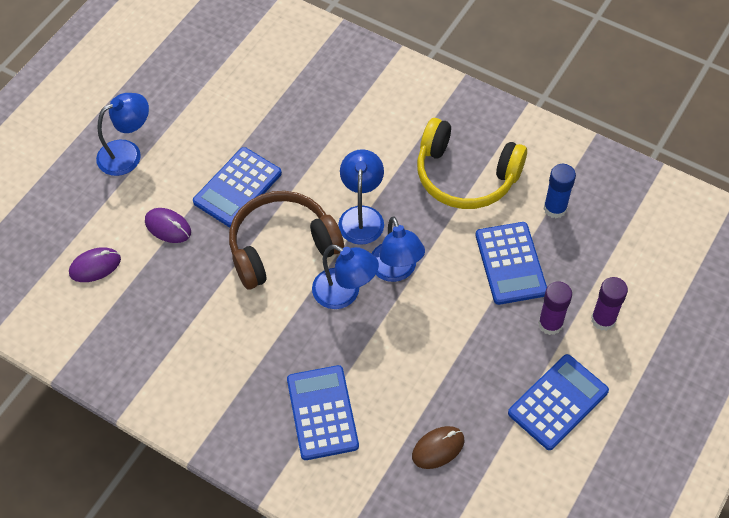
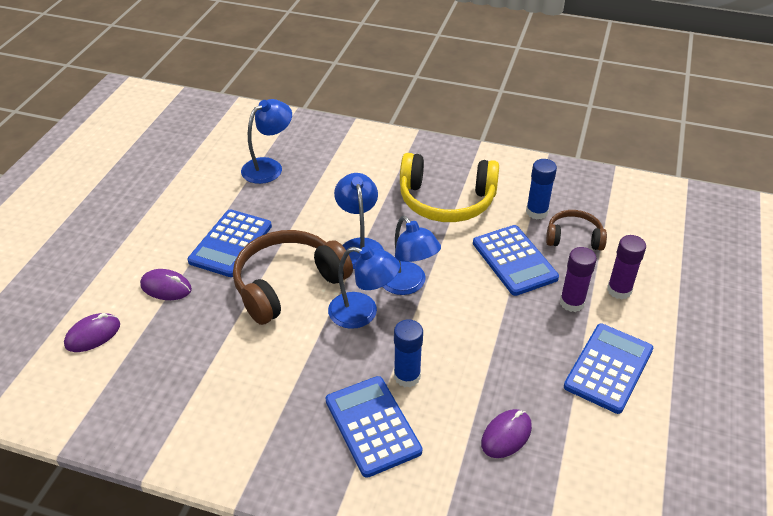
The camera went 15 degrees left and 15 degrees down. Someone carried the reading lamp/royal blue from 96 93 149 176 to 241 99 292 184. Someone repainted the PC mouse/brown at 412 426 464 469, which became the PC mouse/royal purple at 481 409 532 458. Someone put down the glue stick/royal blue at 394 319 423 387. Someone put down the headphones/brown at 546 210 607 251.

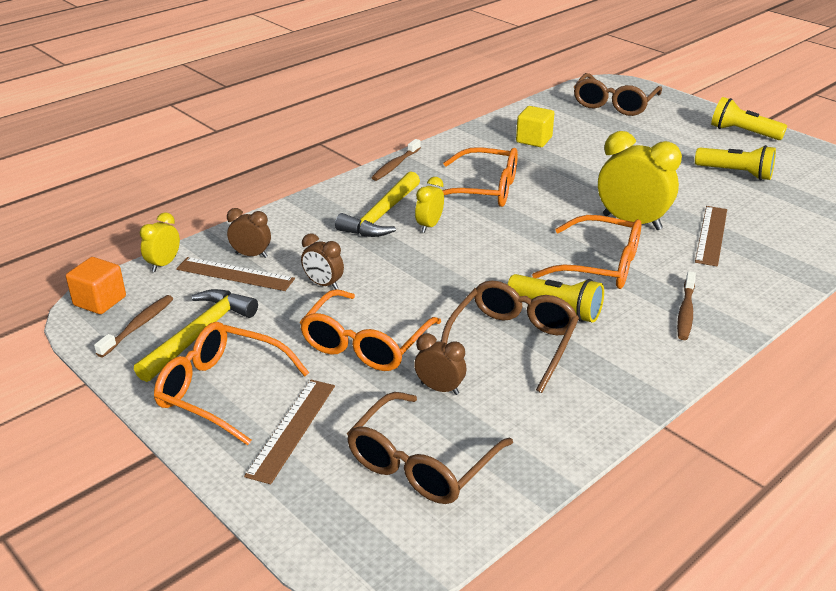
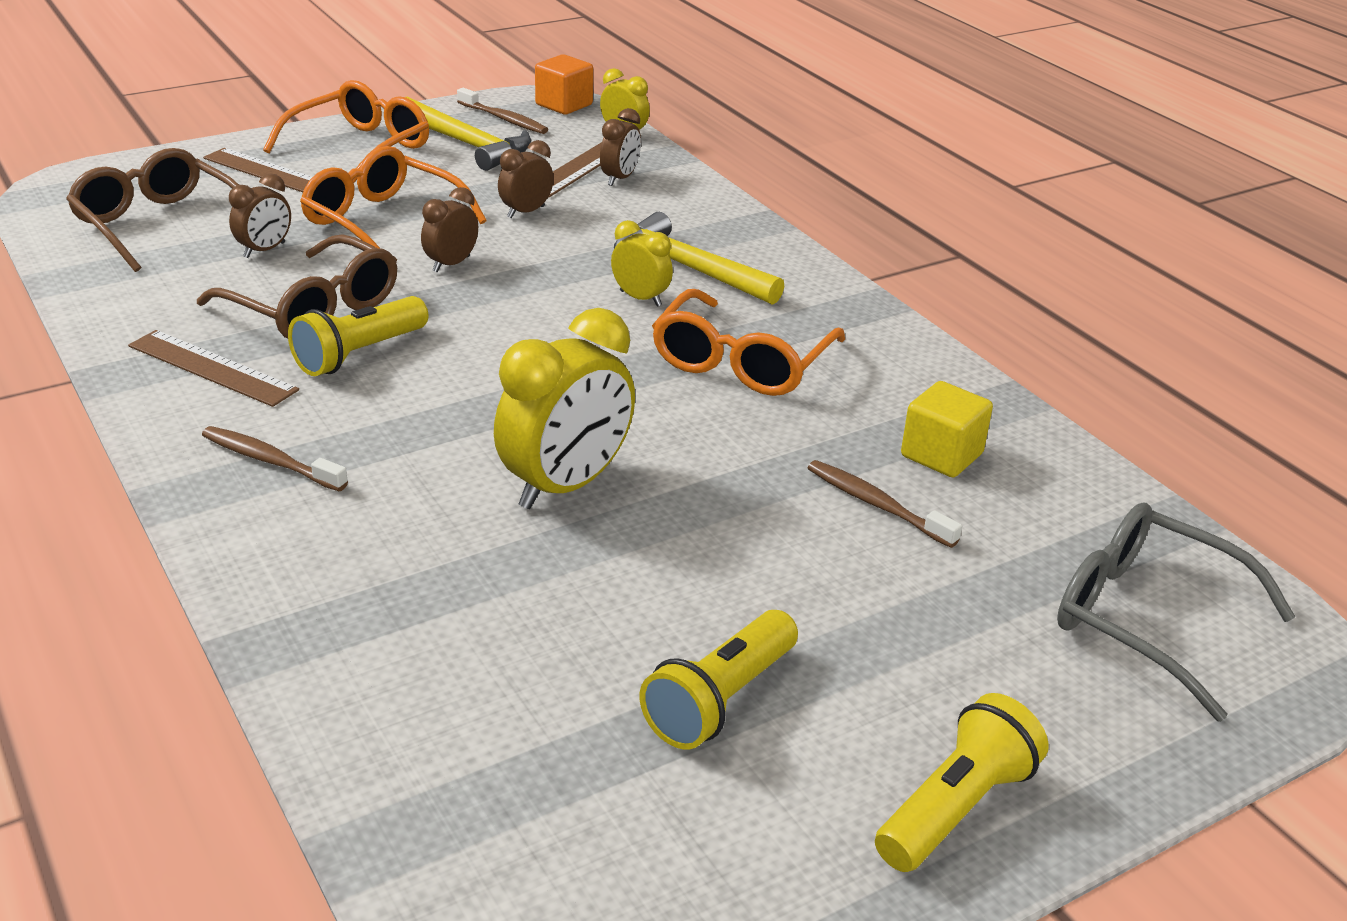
The camera went 100 degrees right and 0 degrees up. Someone carried the dental brush/brown from 371 139 421 181 to 808 460 962 548. Someone took away the glasses/orange at 532 215 641 289. Someone repainted the glasses/brown at 574 73 662 116, which became the glasses/ash-grey at 1057 502 1296 722. Someone carried the measuring stick/brown from 695 206 727 267 to 128 330 299 407. Someone put down the alarm clock/brown at 421 187 478 272.

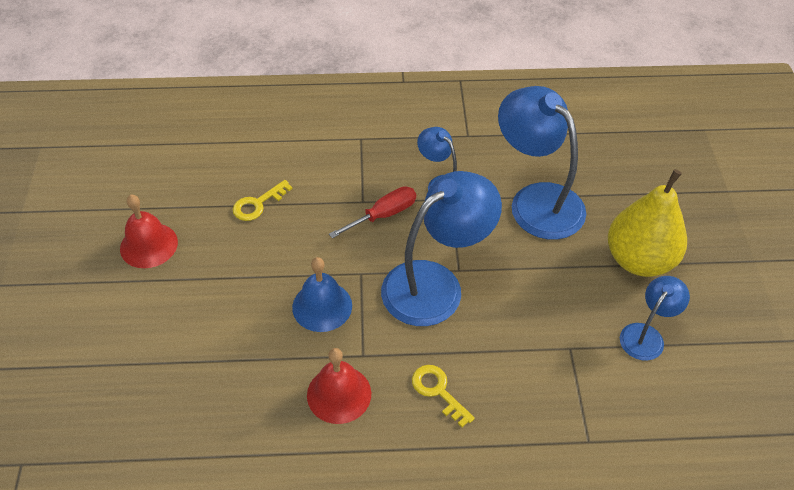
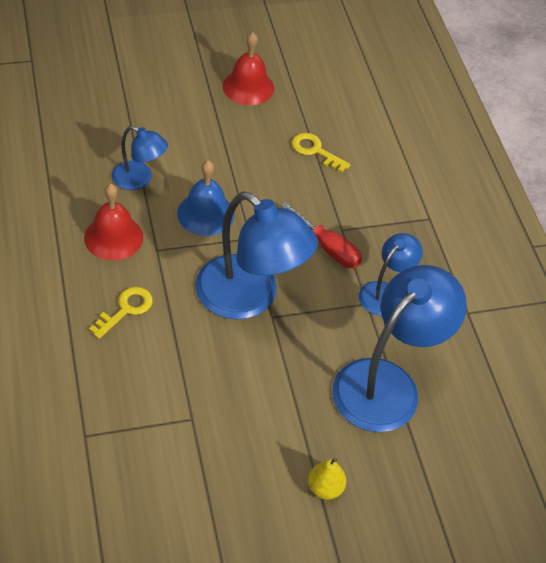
The camera went 75 degrees right and 0 degrees up. Someone scaled the pear fruit/bright yellow at 608 169 687 277 by 0.43. Someone carried the reading lamp/royal blue from 620 276 690 361 to 112 126 168 190.

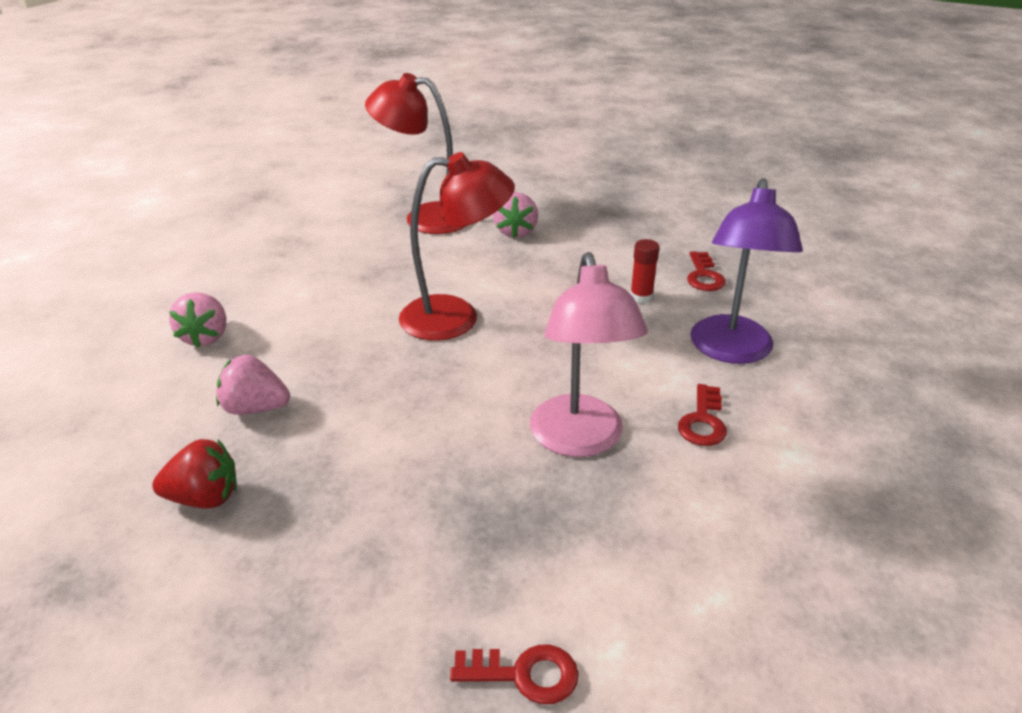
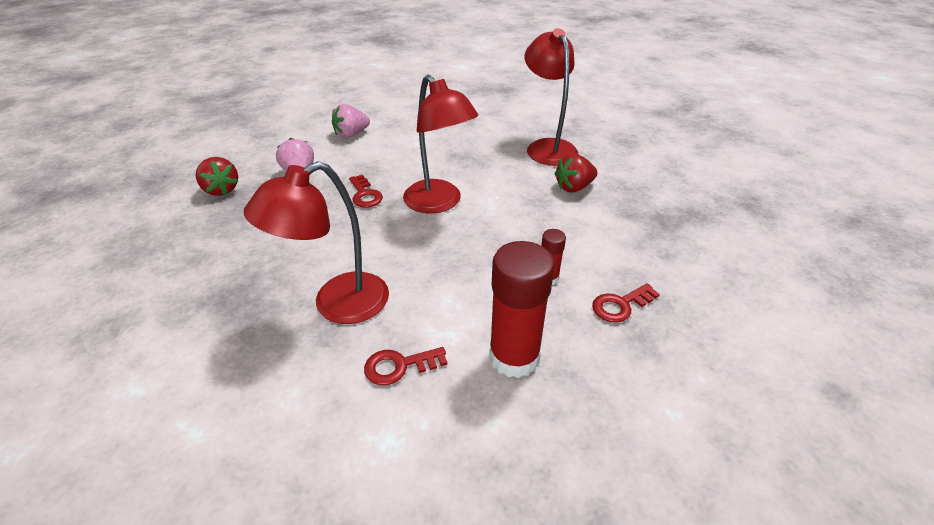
The camera went 60 degrees right and 5 degrees up. Someone carried the key/crimson from 450 645 579 704 to 349 175 383 208. Someone repainted the berry/pink at 493 192 538 238, which became the berry/crimson at 555 154 597 193. Someone repainted the reading lamp/pink at 530 252 648 457, which became the reading lamp/crimson at 244 161 389 324. Someone swapped the reading lamp/royal purple at 690 178 803 364 for the glue stick/crimson at 489 241 555 378.

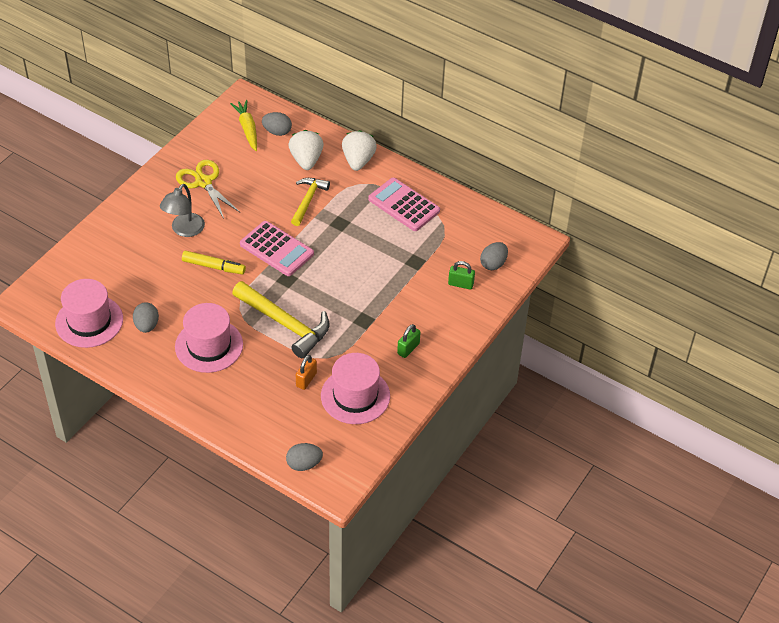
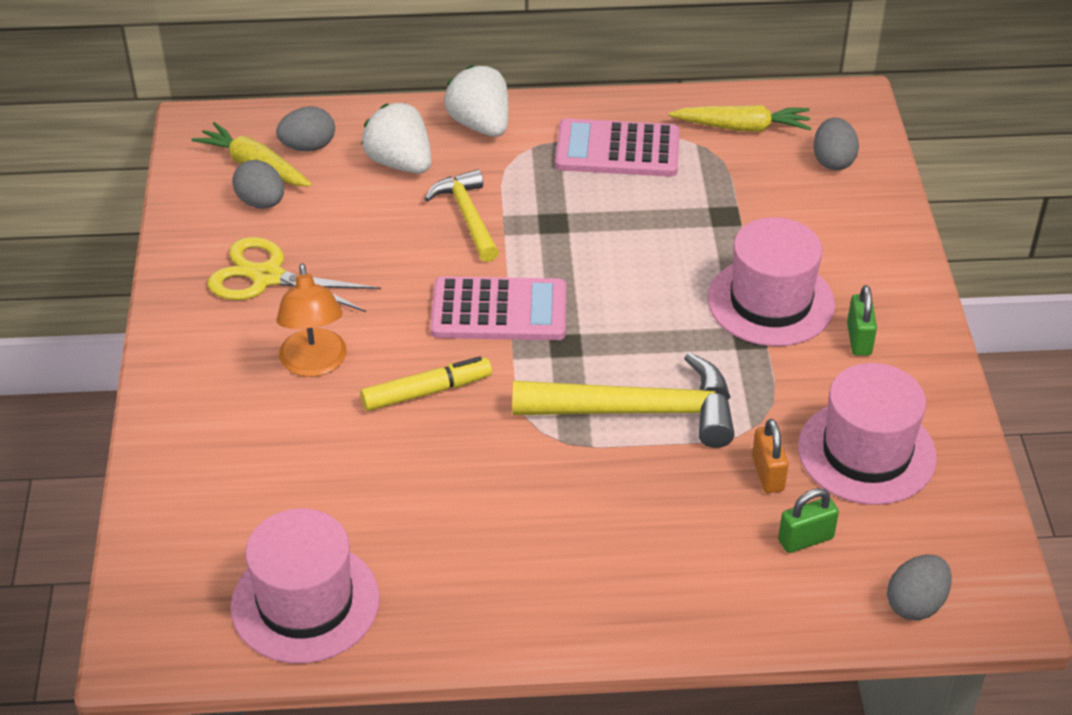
The camera went 35 degrees left and 5 degrees down. Someone carried the toy egg/ash-grey from 133 302 159 333 to 232 160 284 208. Someone repainted the reading lamp/ash-grey at 160 184 205 237, which became the reading lamp/orange at 276 264 347 377. Someone carried the hat/pink from 175 303 243 373 to 707 217 835 346. Someone carried the lock/leaf-green from 448 261 475 290 to 778 488 839 553. Someone put down the toy carrot/bright yellow at 669 105 811 132.

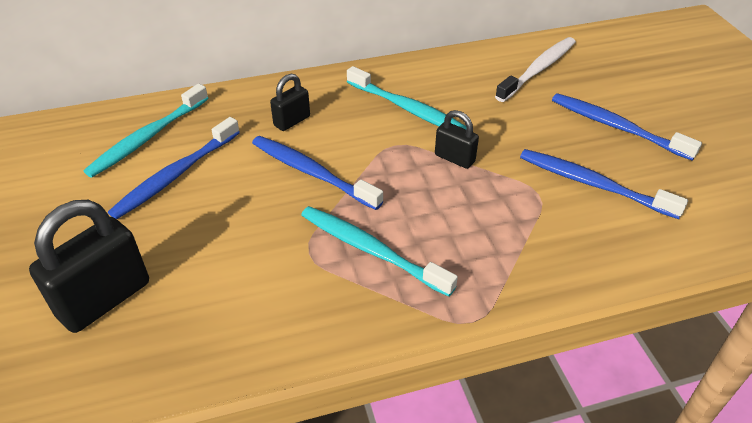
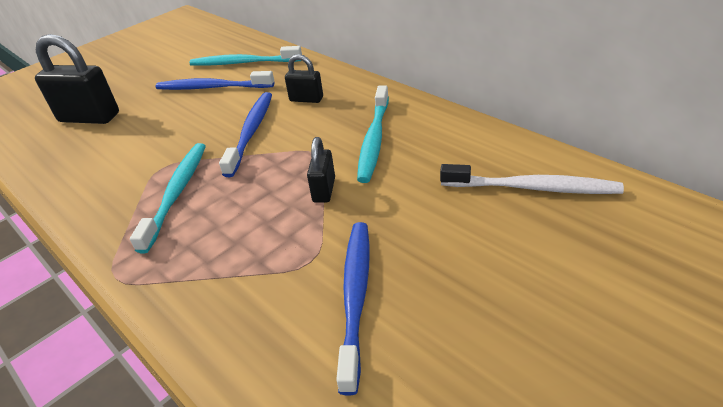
The camera went 65 degrees right and 5 degrees down. Someone took away the dental brush/royal blue at 552 93 702 160.

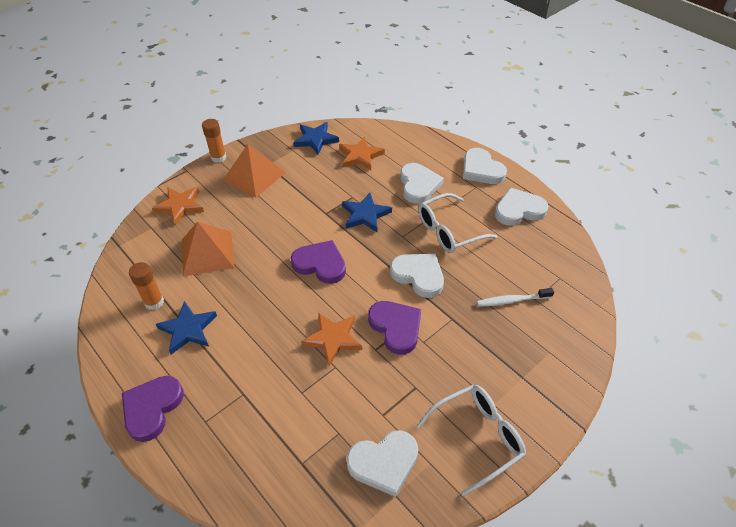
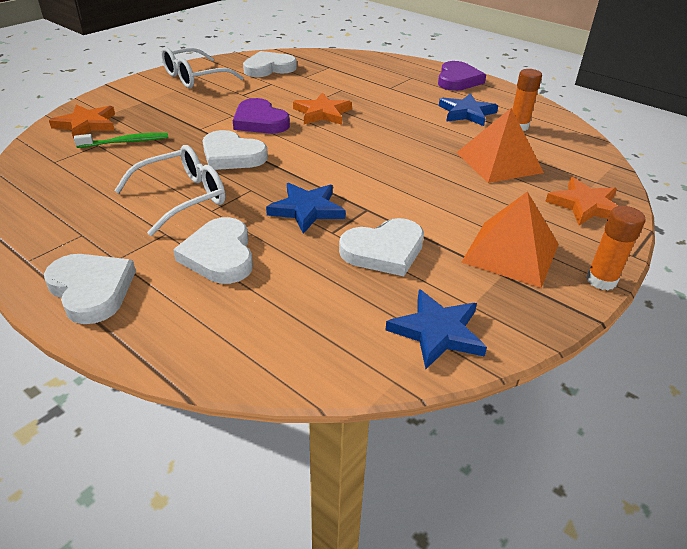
The camera went 170 degrees right and 10 degrees down. Someone took away the love heart/royal purple at 291 240 346 284. Someone carried the star/orange from 339 136 385 170 to 49 105 115 139. Someone repainted the dental brush/pure white at 477 288 554 307, which became the dental brush/leaf-green at 74 133 168 148. Someone carried the love heart/pure white from 495 188 548 226 to 339 218 424 276.

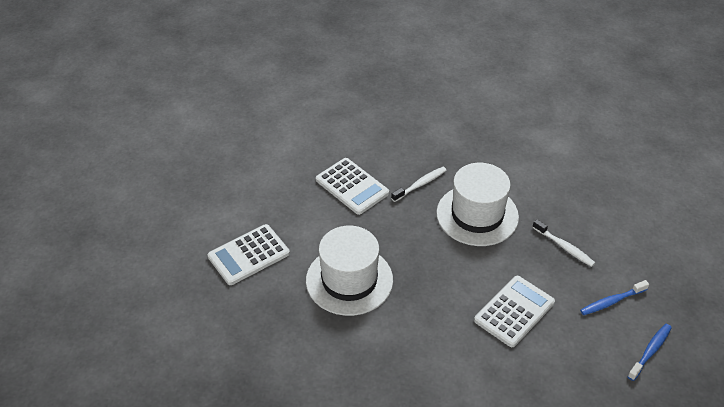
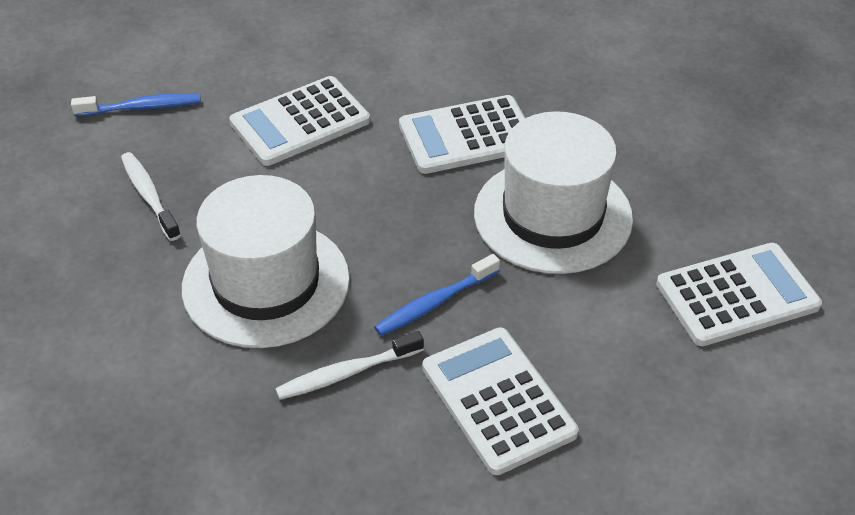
The camera went 165 degrees left and 0 degrees up. Someone carried the dental brush/royal blue from 627 324 672 381 to 374 254 500 336. Someone put down the adding machine/pure white at 399 95 525 174.

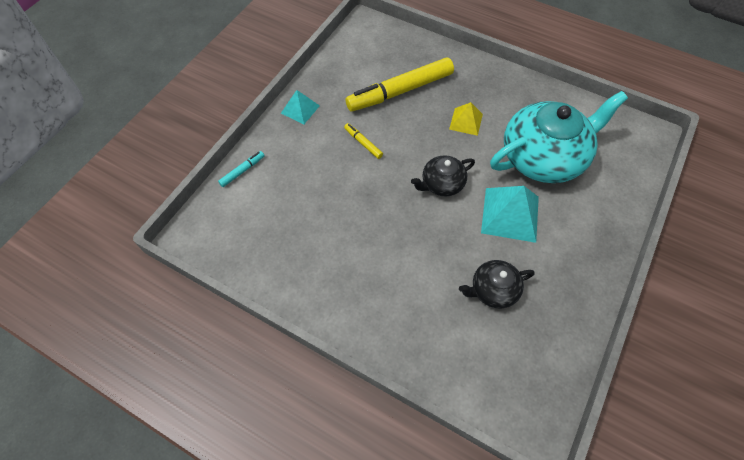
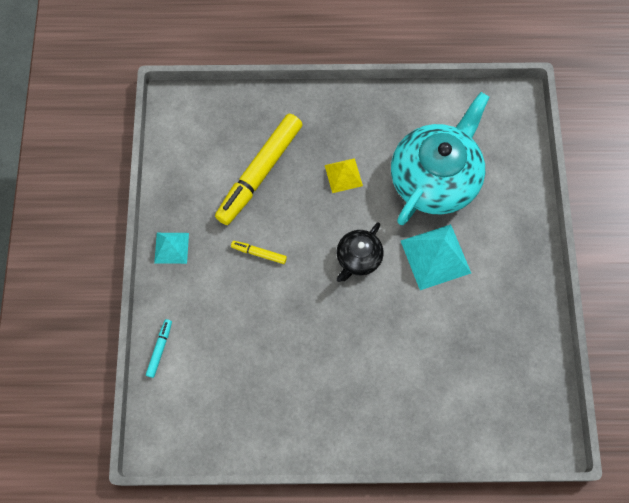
The camera went 30 degrees left and 10 degrees up. Someone took away the teapot/jet-black at 459 260 535 309.

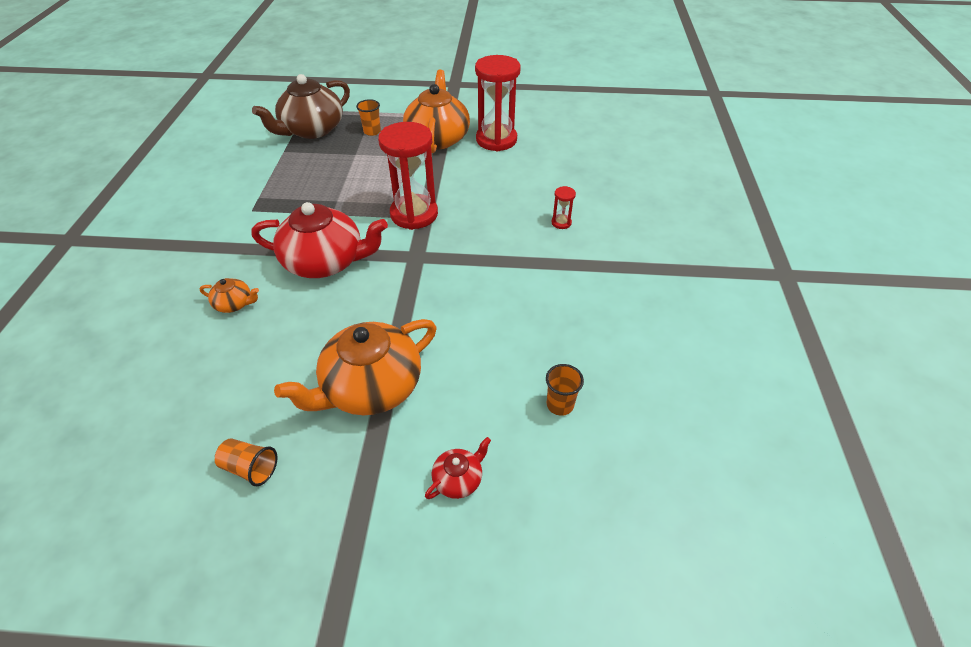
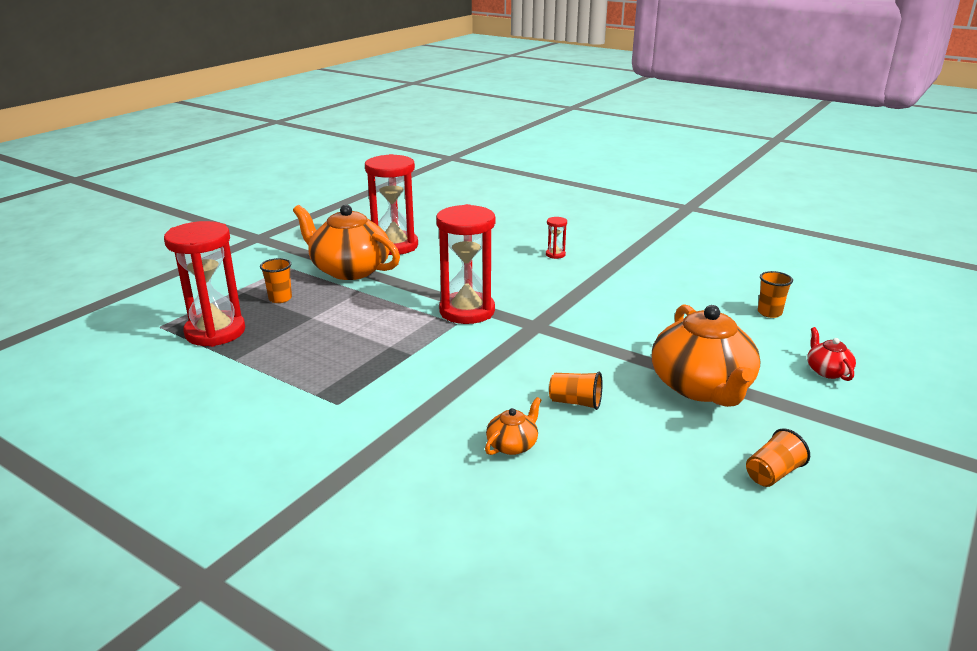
The camera went 60 degrees left and 20 degrees down. Someone swapped the teapot/brown at 252 74 350 139 for the sand timer/crimson at 164 221 245 347. Someone took away the teapot/crimson at 252 202 388 278. Someone put down the cup/orange at 549 372 603 410.

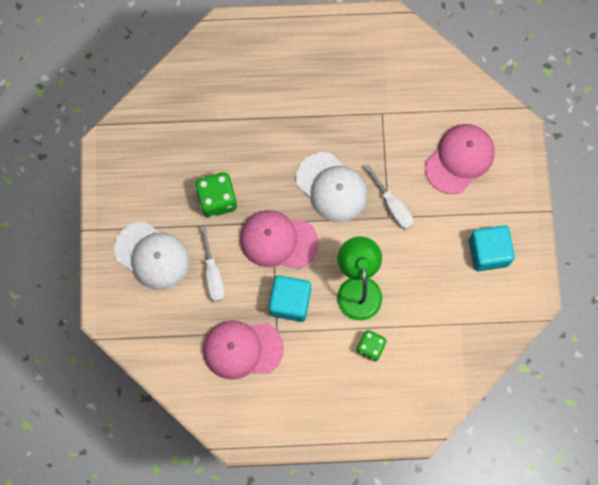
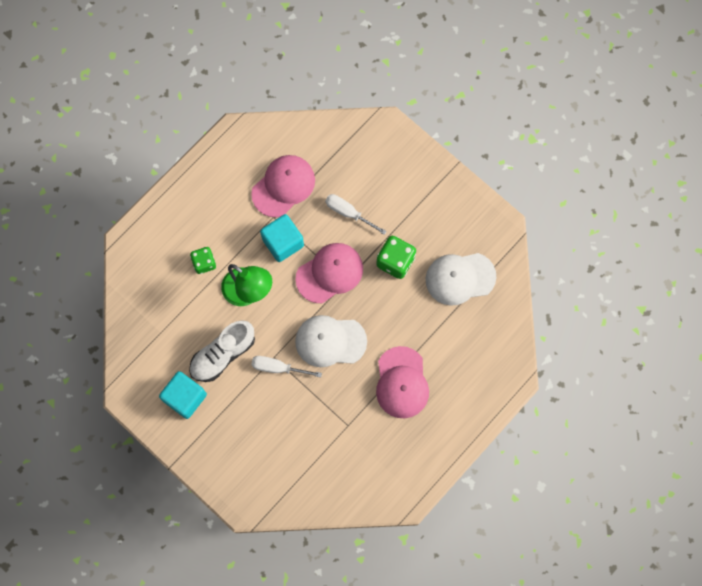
The camera went 135 degrees right and 0 degrees up. Someone carried the cap/pure white from 114 222 190 290 to 426 253 496 306. Someone carried the cap/pink from 425 124 495 194 to 376 346 429 418. Someone put down the sneaker/pure white at 189 320 255 382.

